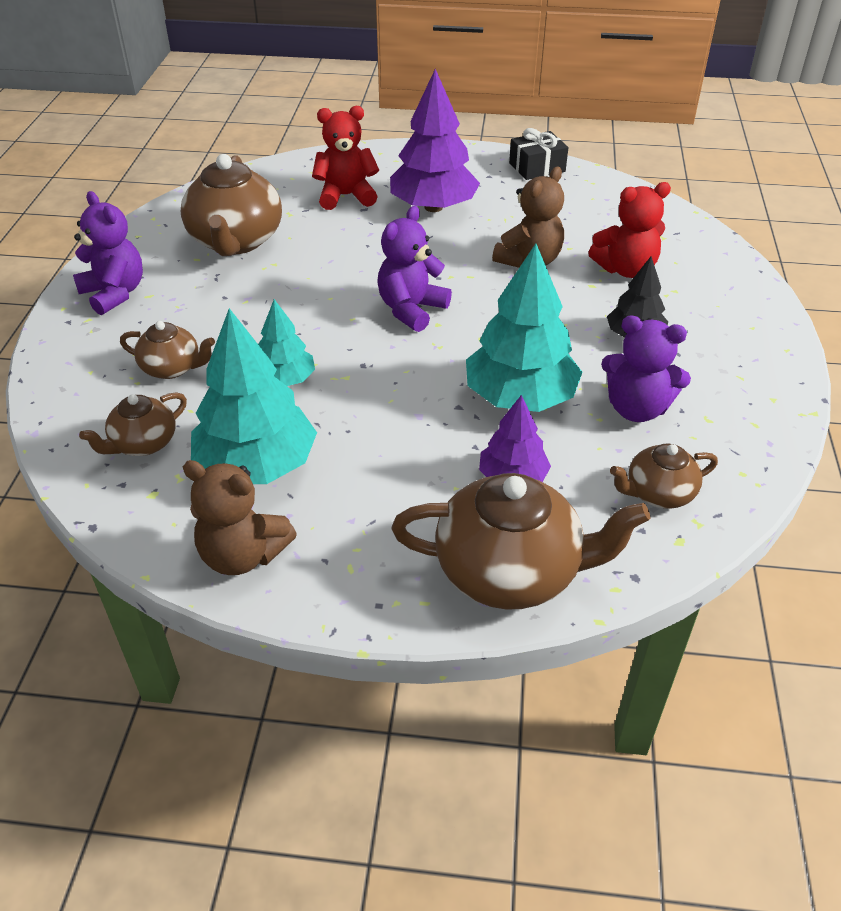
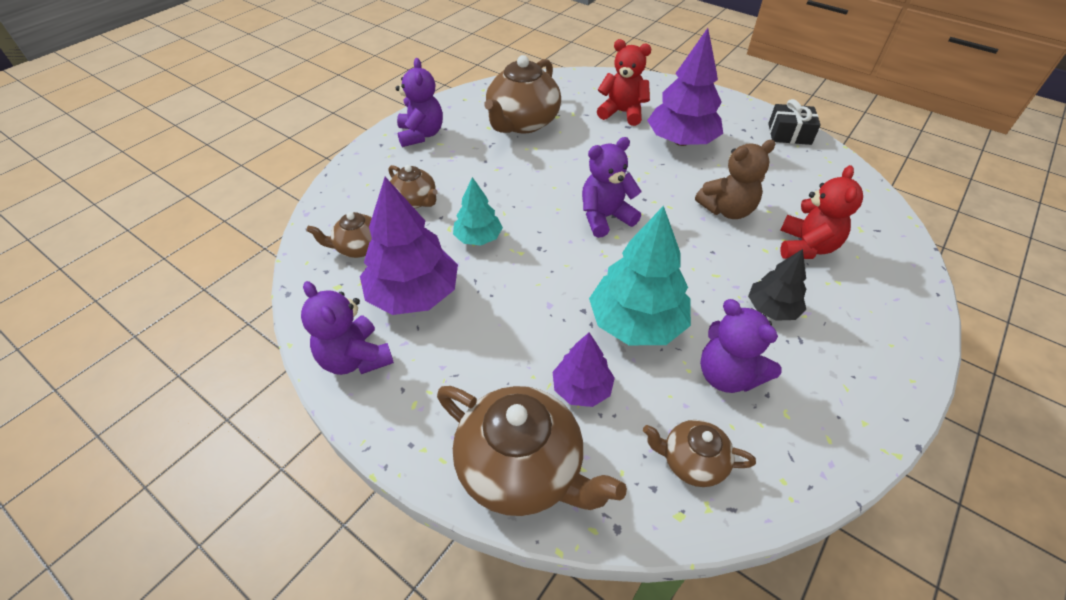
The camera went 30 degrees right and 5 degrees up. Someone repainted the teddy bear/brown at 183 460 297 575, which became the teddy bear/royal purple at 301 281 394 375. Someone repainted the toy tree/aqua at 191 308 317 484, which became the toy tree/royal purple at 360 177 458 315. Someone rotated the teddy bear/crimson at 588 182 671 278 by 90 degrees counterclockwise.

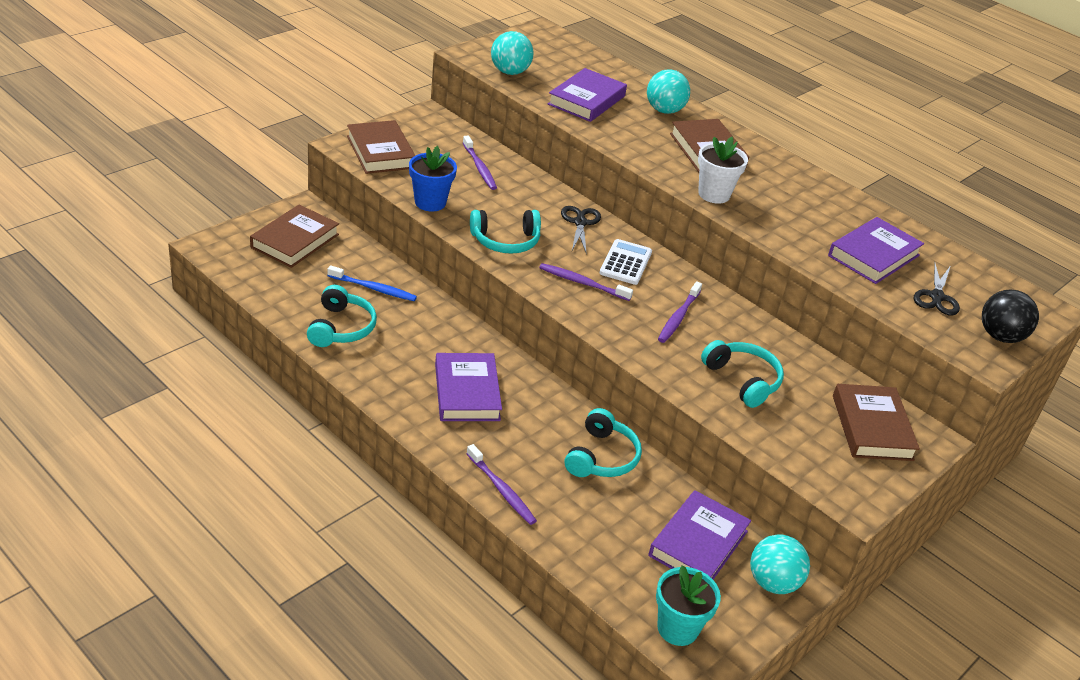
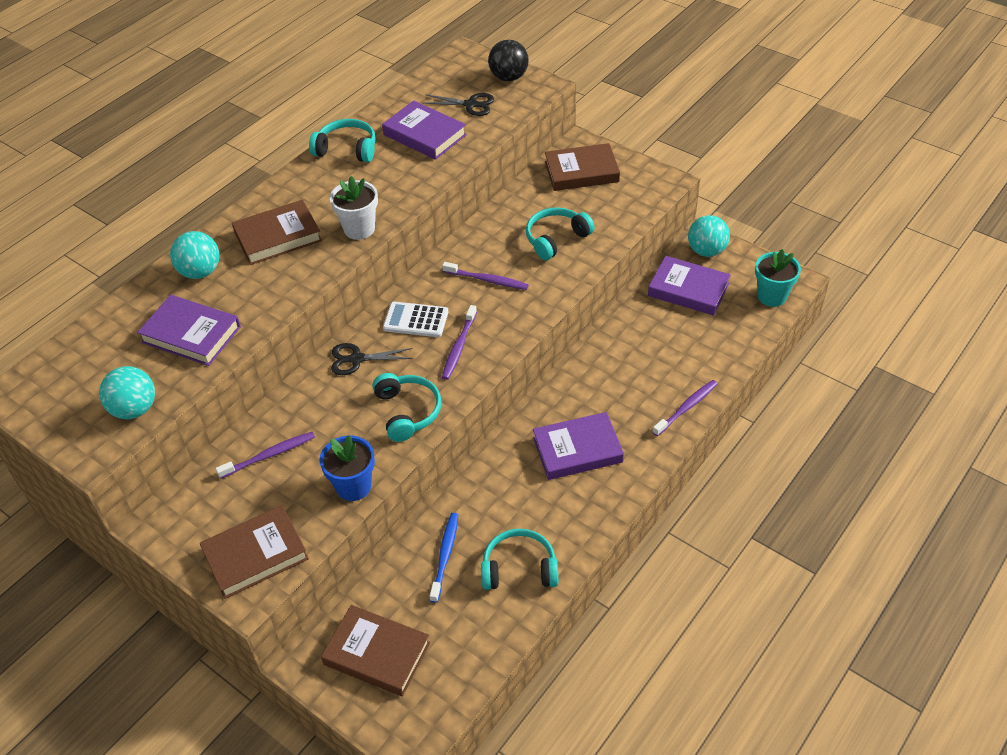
The camera went 90 degrees left and 10 degrees up. Someone carried the headphones/aqua from 565 408 642 477 to 309 119 376 162.

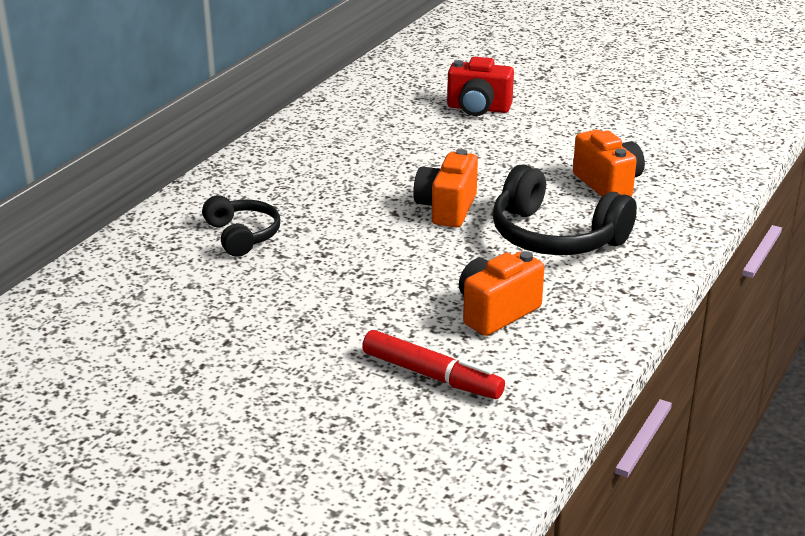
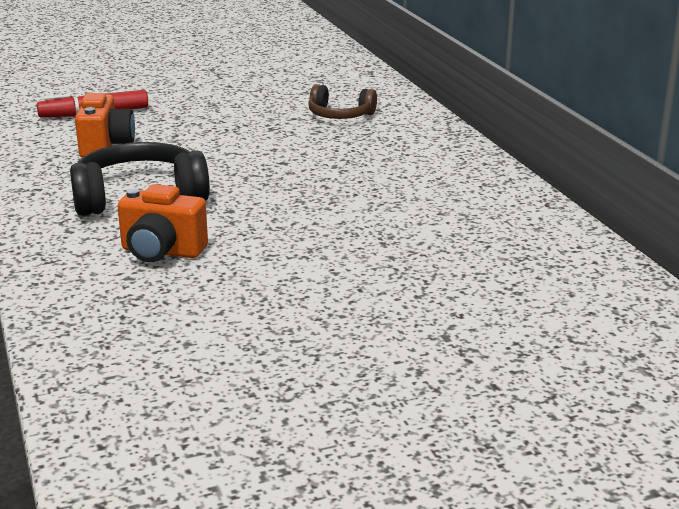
The camera went 130 degrees right and 5 degrees down. Someone repainted the headphones/jet-black at 202 195 281 257, which became the headphones/brown at 308 84 377 119. Someone took away the photo camera/orange at 413 149 478 227. Someone took away the photo camera/crimson at 447 57 514 116.

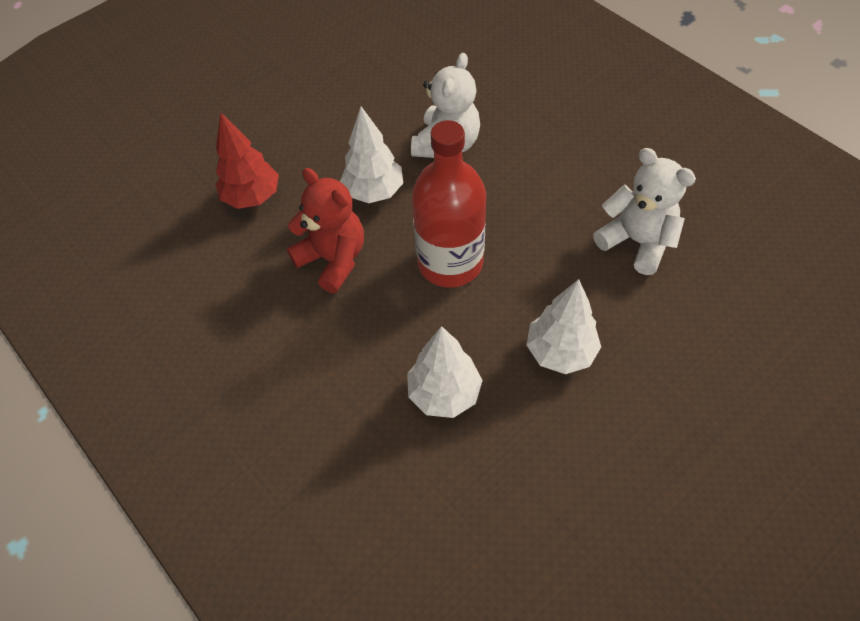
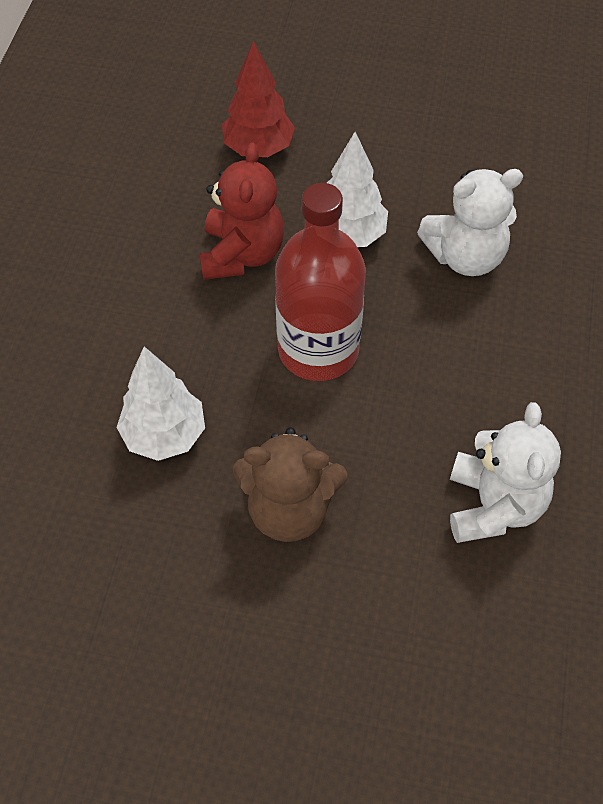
The camera went 50 degrees right and 0 degrees up. Someone swapped the toy tree/pure white at 526 279 601 374 for the teddy bear/brown at 233 427 348 542.

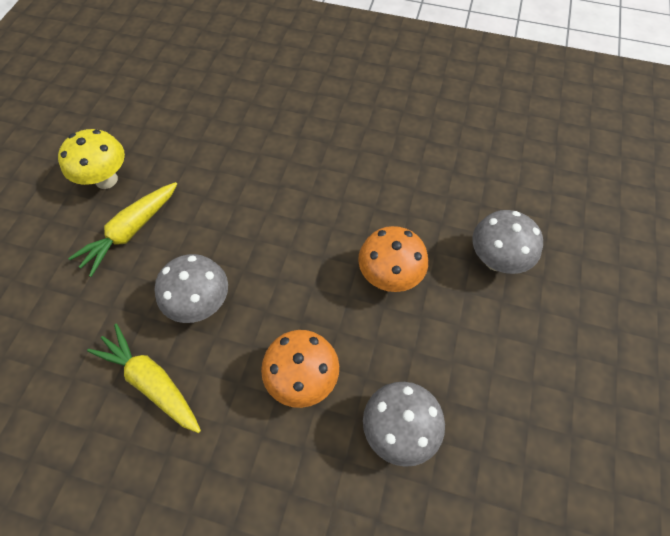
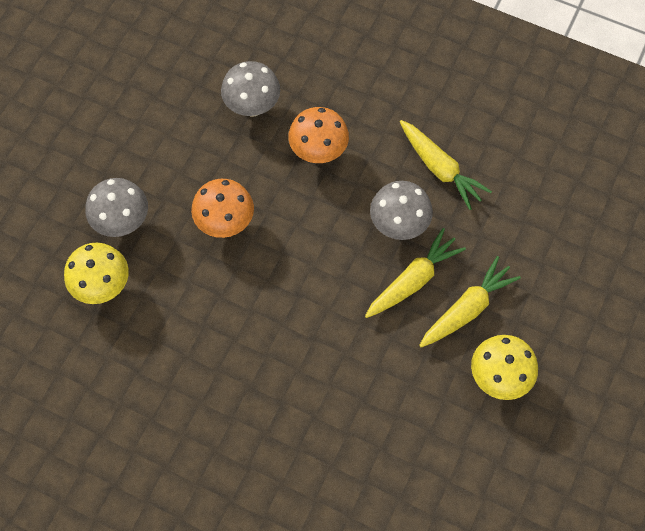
The camera went 170 degrees left and 5 degrees up. Someone put down the toadstool/bright yellow at 64 243 129 304. Someone put down the toy carrot/bright yellow at 365 228 466 318.

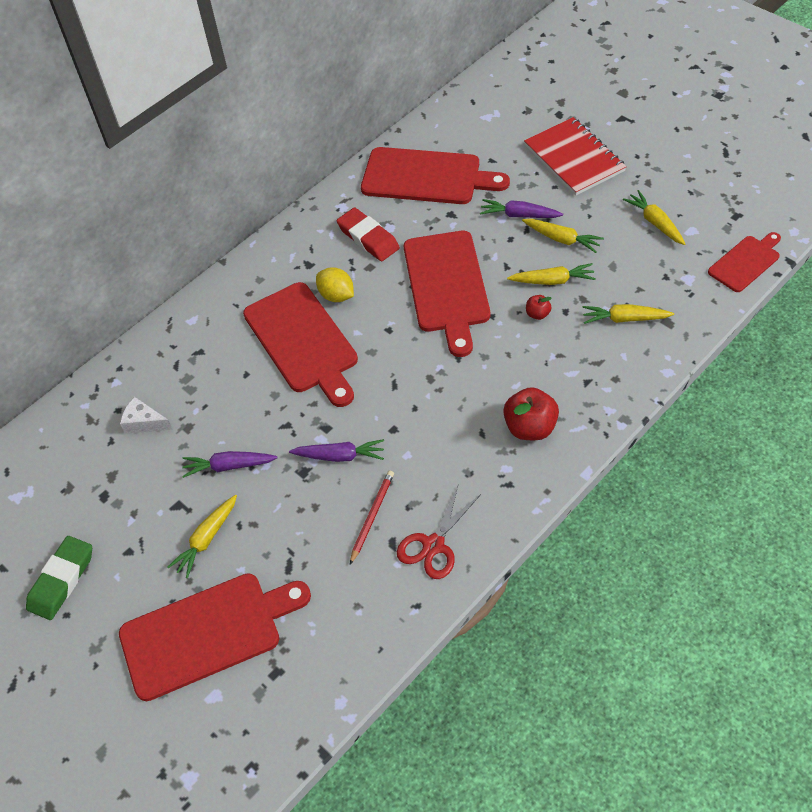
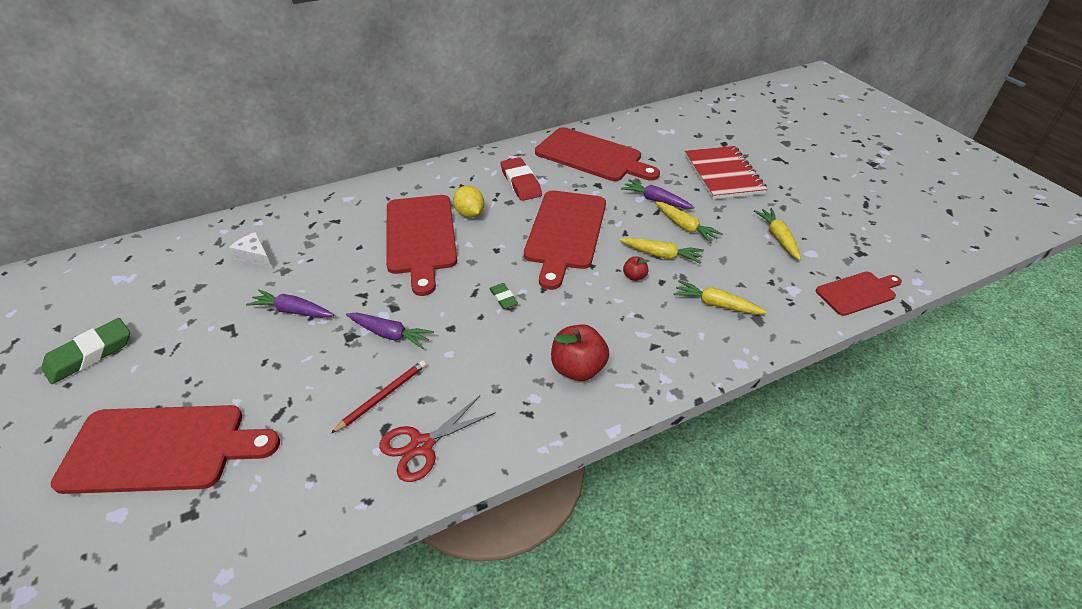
The camera went 15 degrees right and 10 degrees down. Someone took away the toy carrot/bright yellow at 167 494 237 578. Someone put down the gum eraser/leaf-green at 490 283 518 309.

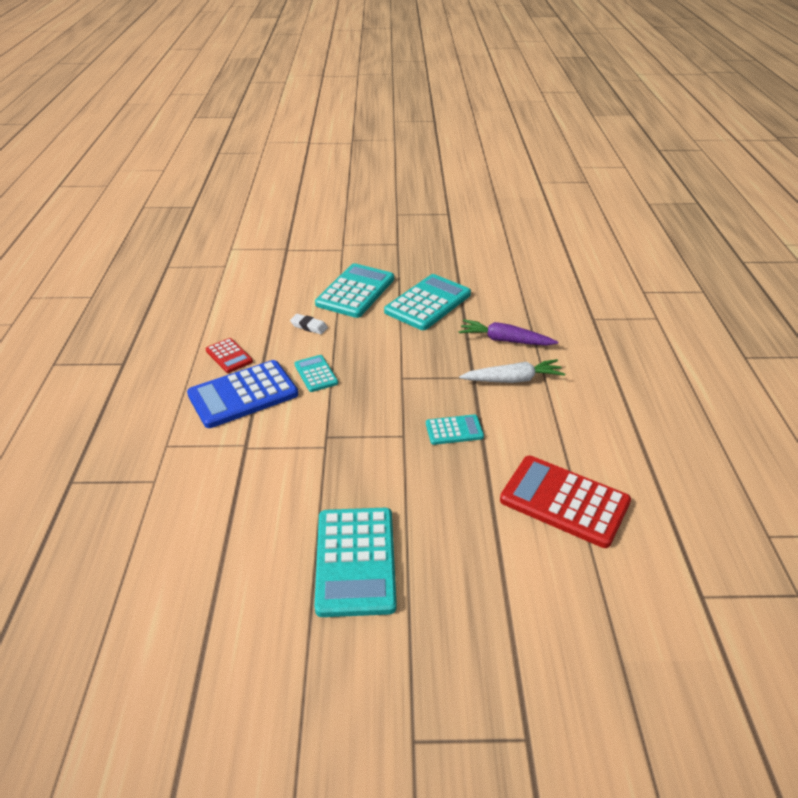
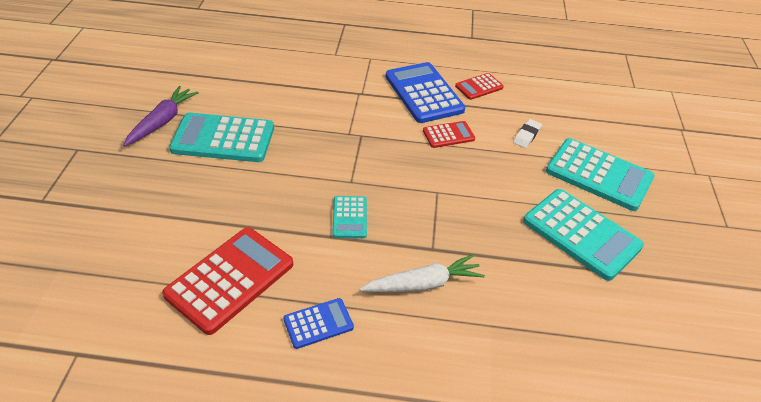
The camera went 95 degrees right and 5 degrees up. Someone repainted the adding machine/aqua at 295 355 338 392, which became the adding machine/crimson at 423 121 475 148. Someone carried the toy carrot/royal purple from 459 319 558 346 to 124 86 199 146. Someone rotated the toy carrot/pure white at 459 359 565 383 by 105 degrees counterclockwise. Someone put down the adding machine/royal blue at 283 298 354 349.

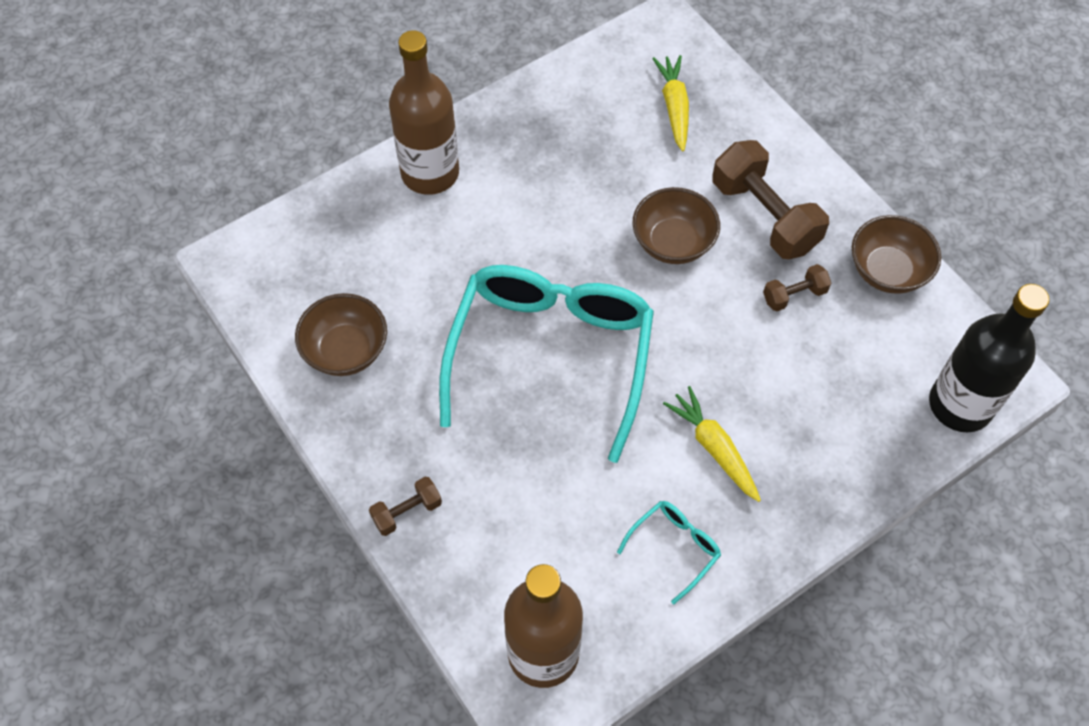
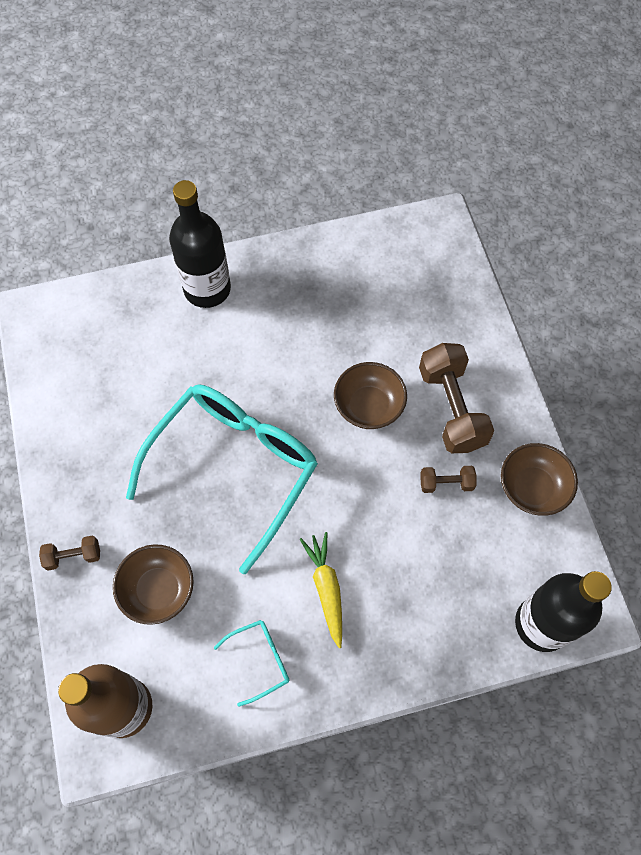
The camera went 20 degrees right and 5 degrees up. Someone carried the serving bowl/brown from 295 293 387 376 to 113 544 194 625. Someone repainted the flask/brown at 389 30 459 195, which became the flask/jet-black at 169 180 231 308. Someone took away the toy carrot/bright yellow at 652 55 689 152.

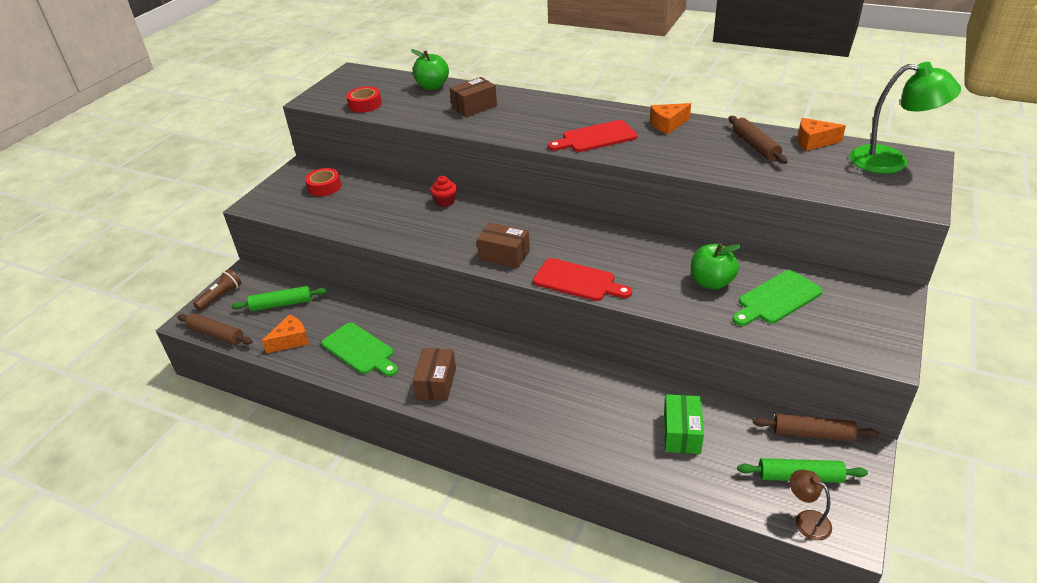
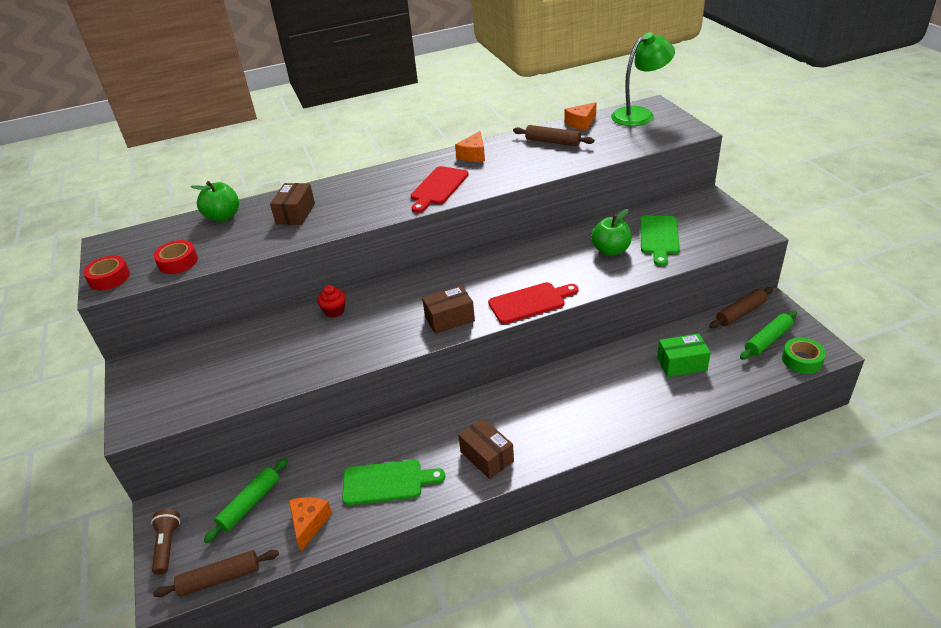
The camera went 45 degrees left and 0 degrees up. Someone carried the roll of tape/crimson from 305 168 341 196 to 83 255 130 290. Someone rotated the parcel/leaf-green at 664 394 704 454 by 60 degrees counterclockwise. Someone swapped the reading lamp/brown at 790 470 832 540 for the roll of tape/leaf-green at 782 338 826 374.

